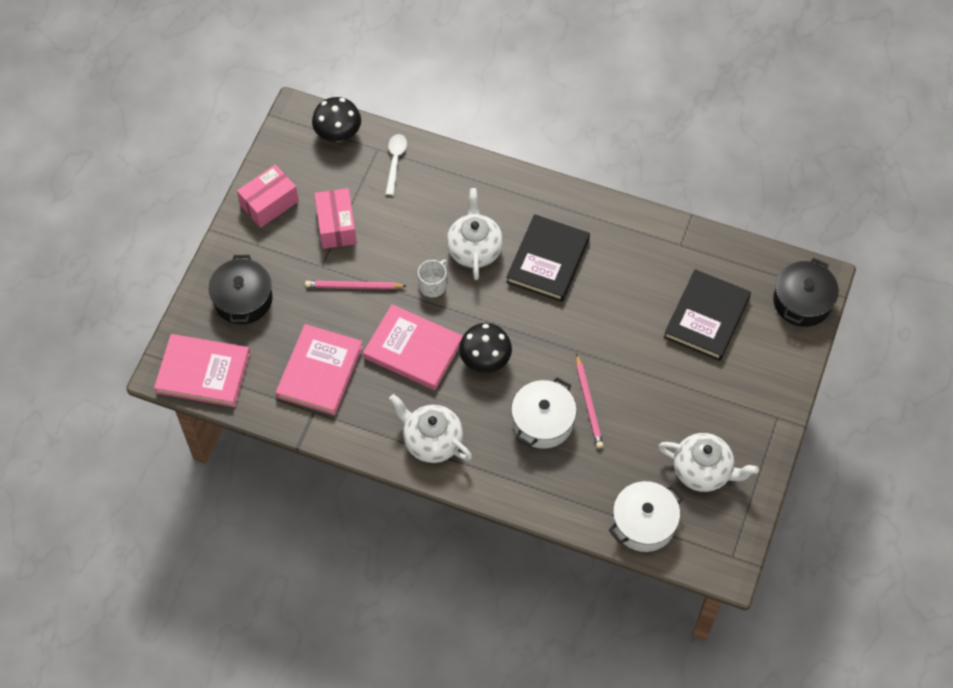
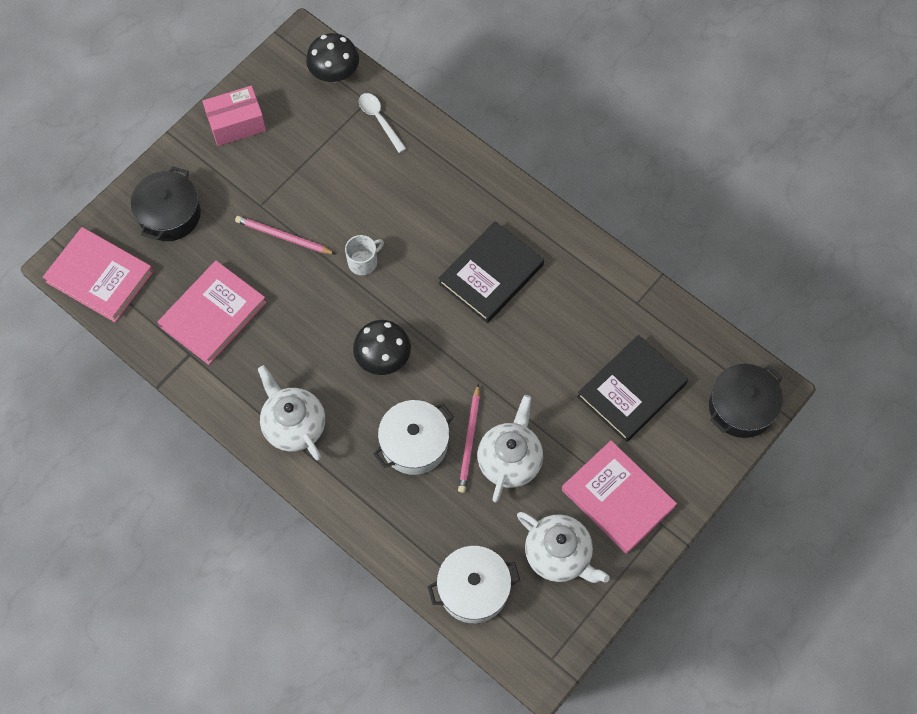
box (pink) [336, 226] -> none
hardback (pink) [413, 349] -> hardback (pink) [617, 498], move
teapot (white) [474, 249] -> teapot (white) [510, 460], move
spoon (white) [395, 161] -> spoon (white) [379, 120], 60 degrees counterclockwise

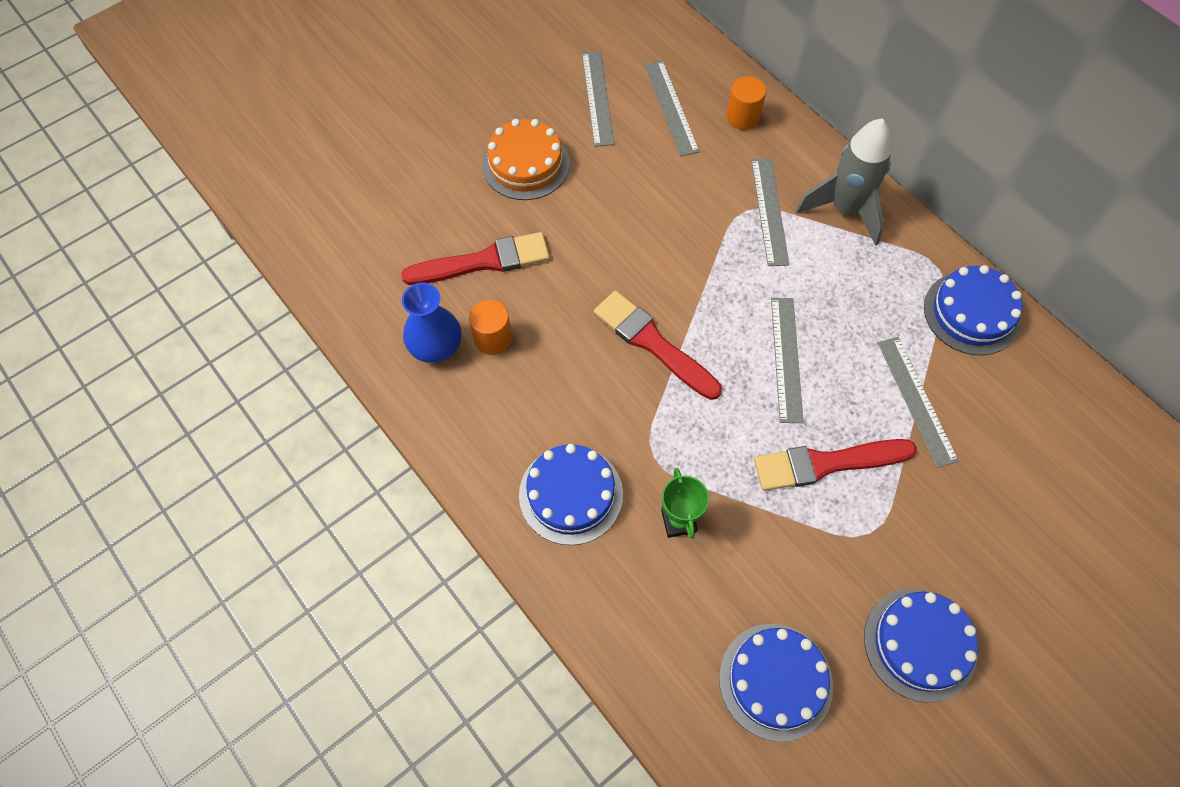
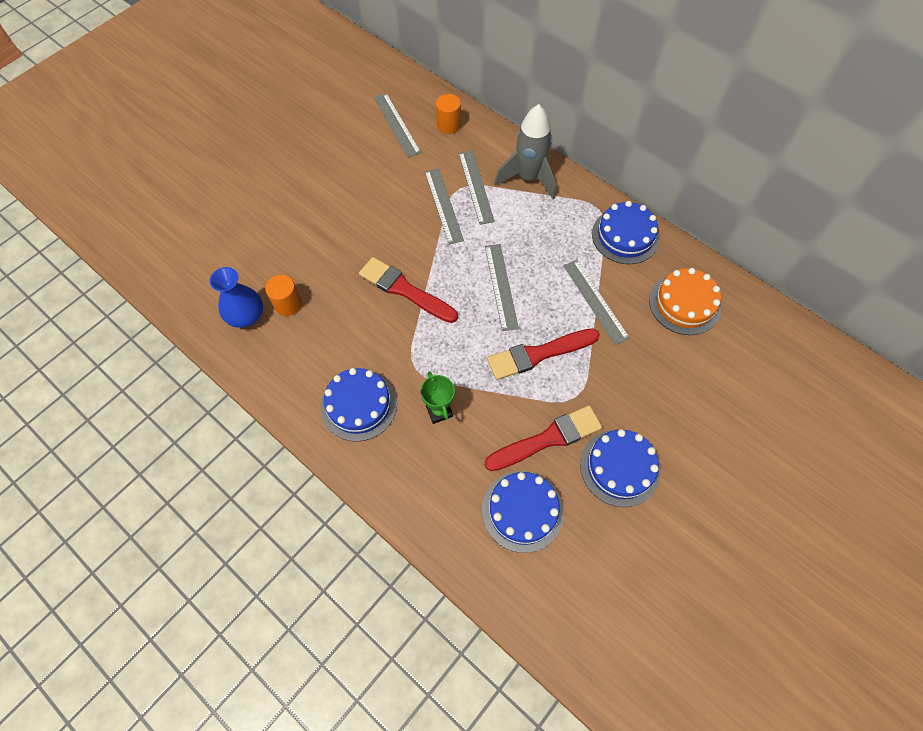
brush (crimson) [484, 261] -> brush (crimson) [548, 439], move
layer cake (bright orange) [525, 164] -> layer cake (bright orange) [684, 303], move
straightedge (ash-grey) [597, 98] -> straightedge (ash-grey) [443, 205], move

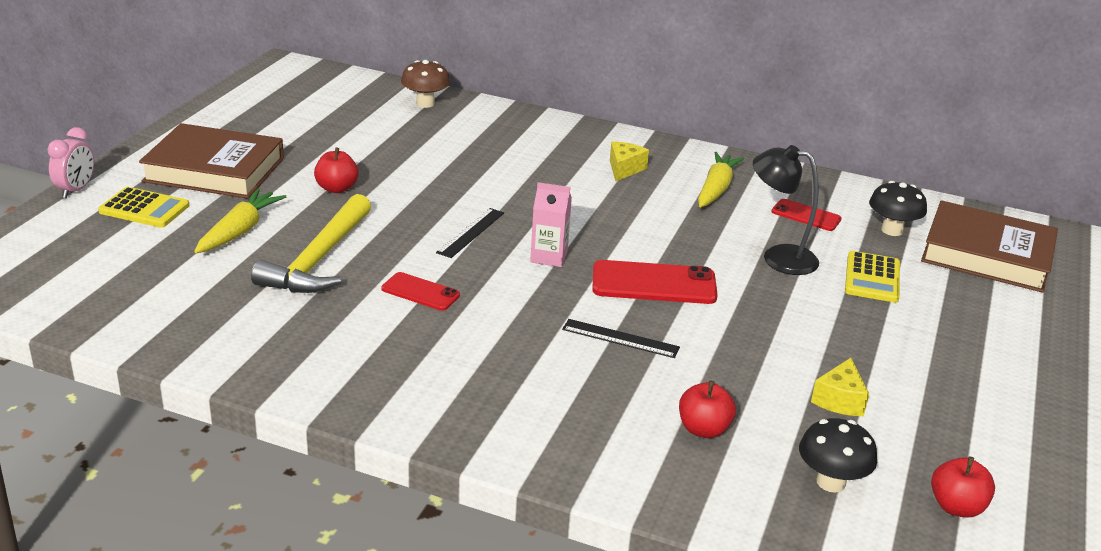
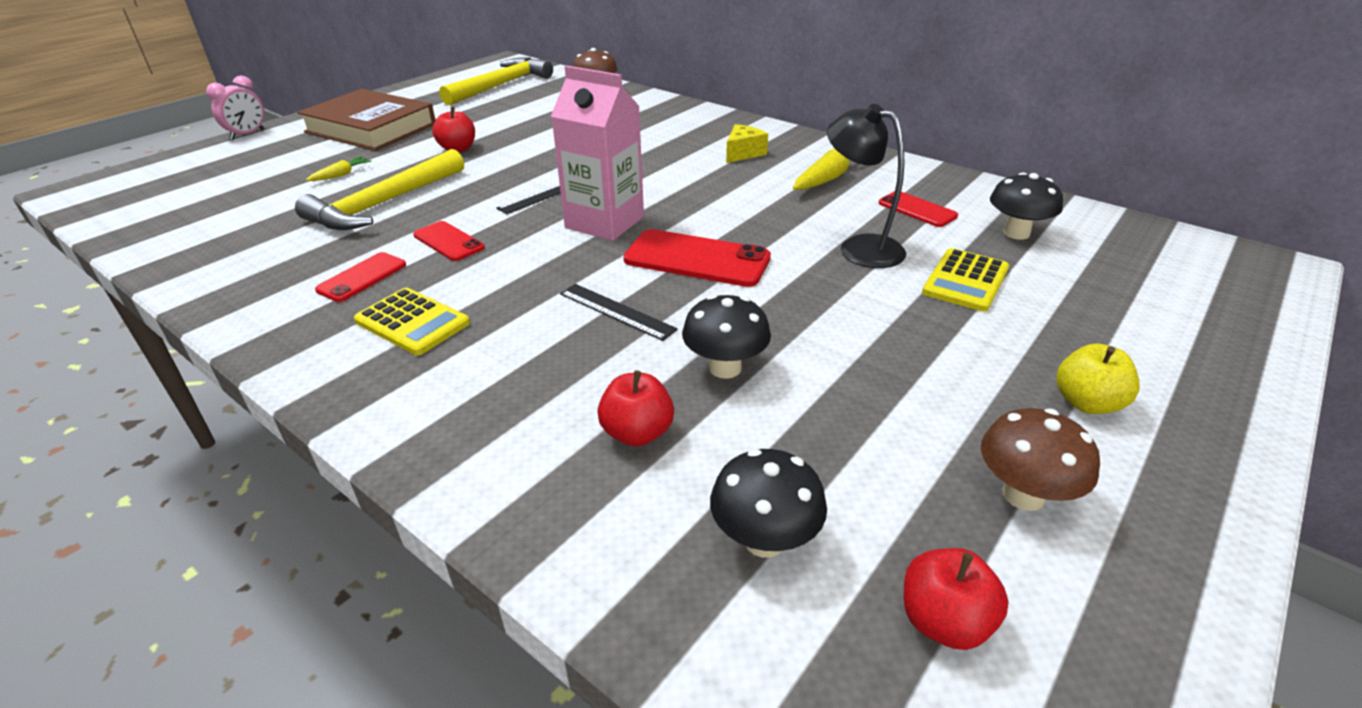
cheese wedge (golden) [839, 400] -> none
hardback (dark brown) [987, 255] -> none
none -> mobile phone (crimson) [362, 277]
none -> claw hammer (golden) [501, 85]
none -> toadstool (jet-black) [725, 368]
none -> toadstool (dark brown) [1023, 495]
none -> toy apple (golden) [1087, 403]
adding machine (golden) [144, 209] -> adding machine (golden) [412, 322], move
toy carrot (golden) [240, 231] -> toy carrot (golden) [341, 175], x0.53
carton (pink) [549, 257] -> carton (pink) [604, 222], x1.70

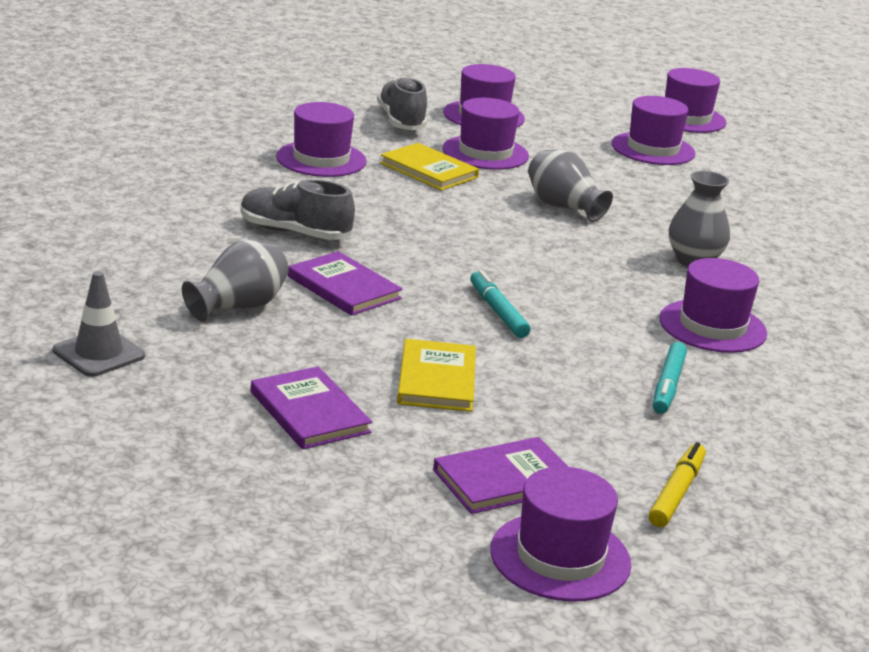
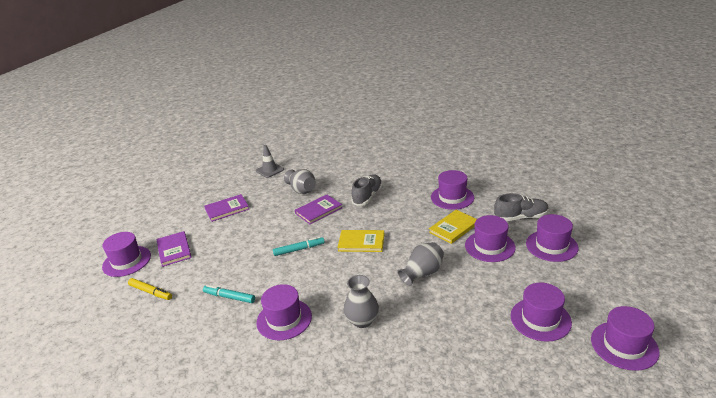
hardback (golden) [436, 380] -> hardback (golden) [361, 242], move

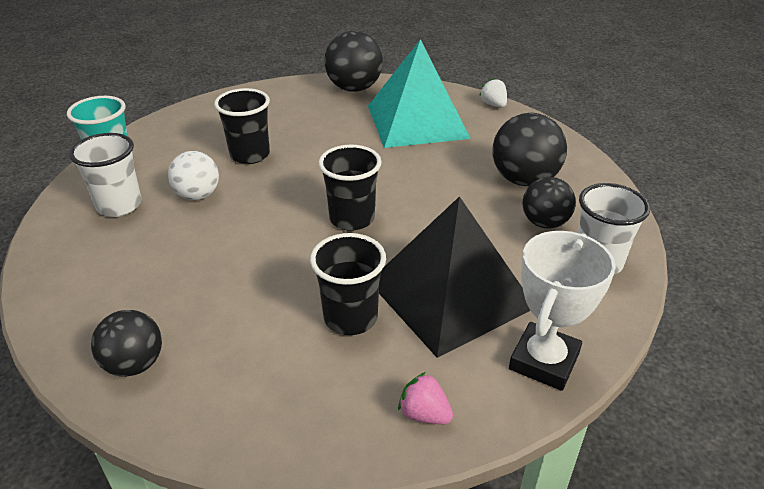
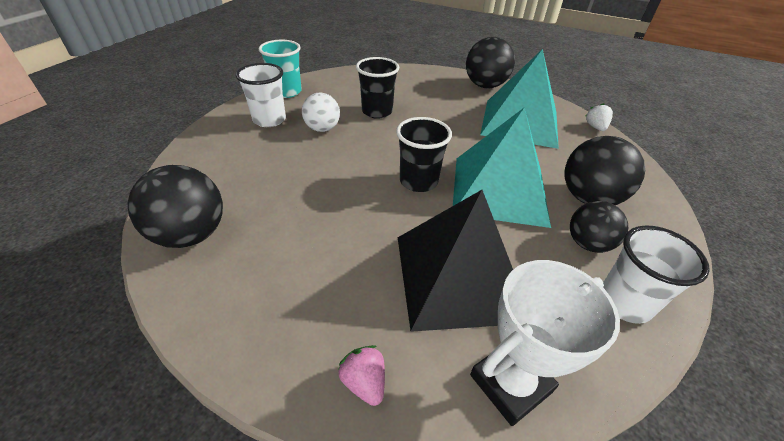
tumbler (jet-black) [350, 318] -> none
none -> solid pyramid (aqua) [499, 190]
sphere (jet-black) [135, 364] -> sphere (jet-black) [191, 234], x1.52

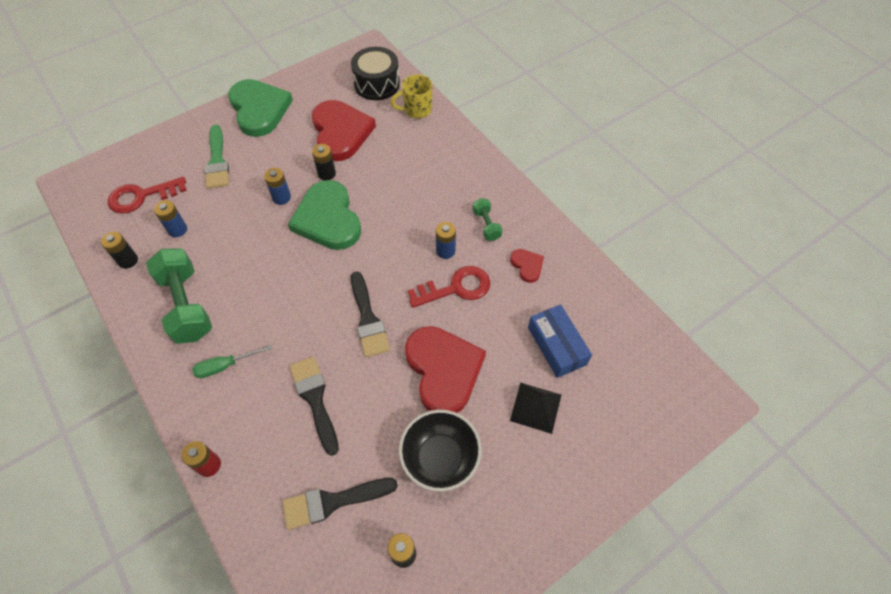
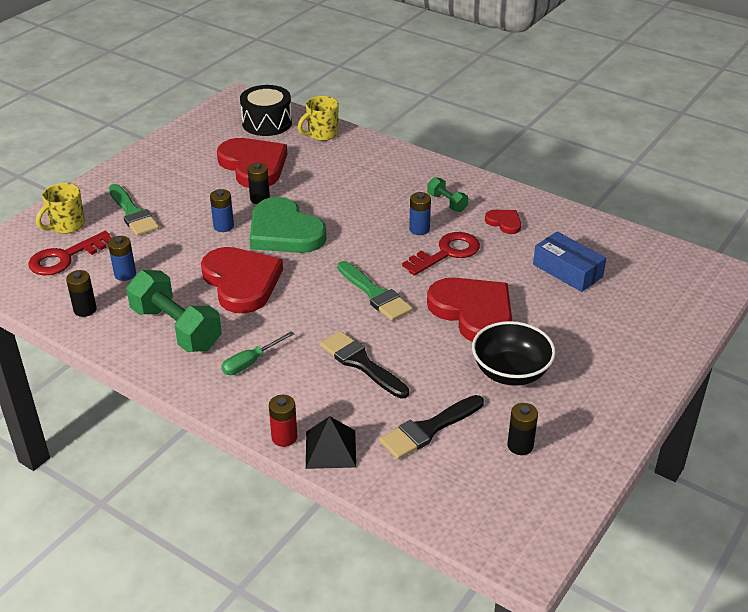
love heart (leaf-green) [259, 109] -> none
none -> mug (golden) [66, 225]
none -> love heart (crimson) [241, 282]
solid pyramid (jet-black) [535, 407] -> solid pyramid (jet-black) [330, 449], move
brush (jet-black) [368, 319] -> brush (leaf-green) [375, 294]

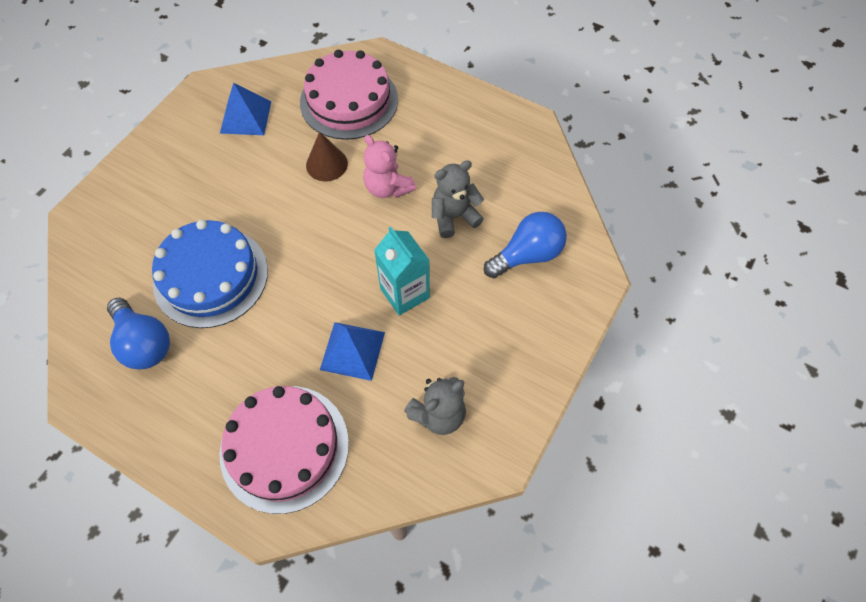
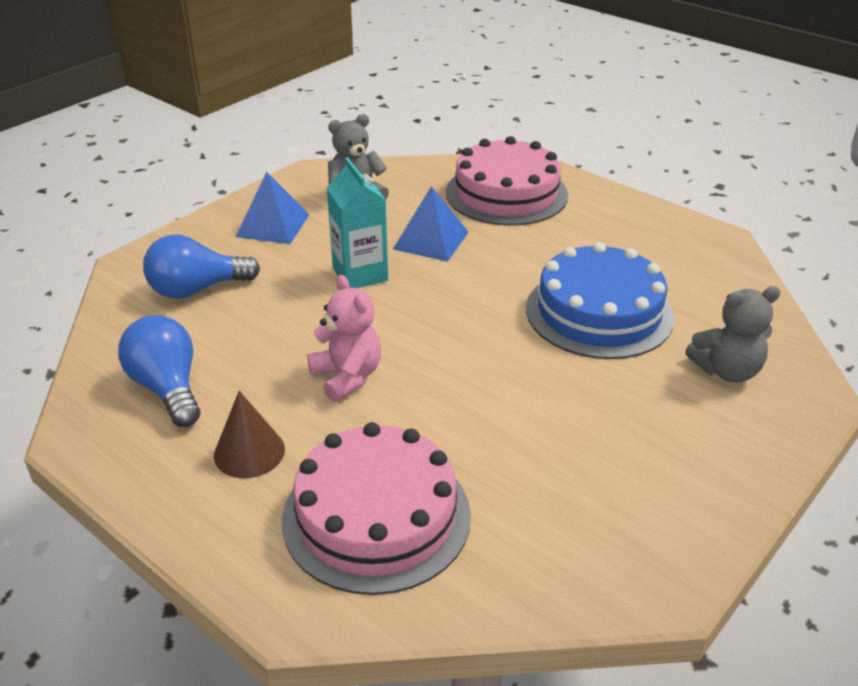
lightbulb (blue) [144, 343] -> lightbulb (blue) [167, 388], move
solid pyramid (blue) [245, 117] -> solid pyramid (blue) [273, 225], move
cone (dark brown) [326, 164] -> cone (dark brown) [249, 452], move
teddy bear (ash-grey) [454, 217] -> teddy bear (ash-grey) [727, 370], move

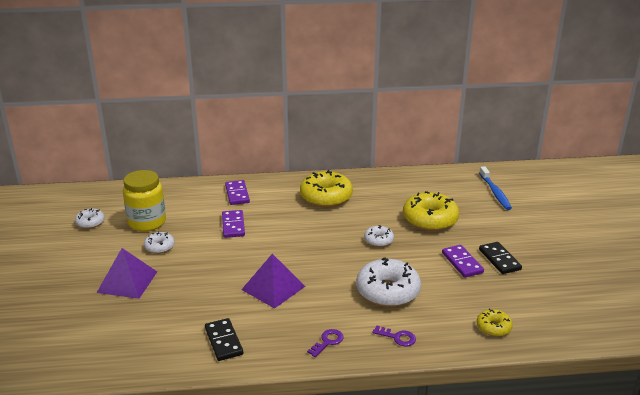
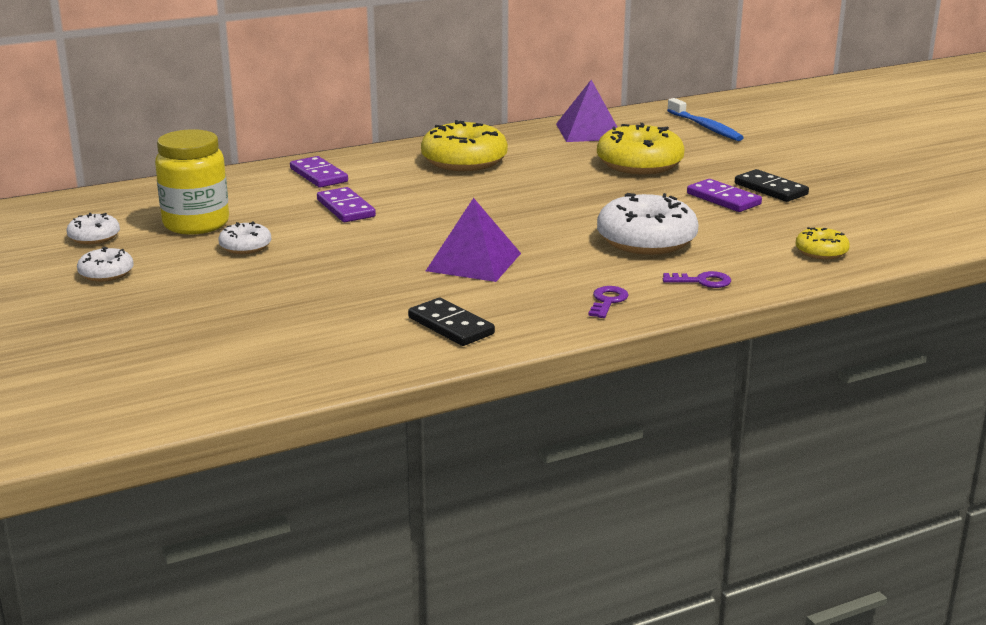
solid pyramid (purple) [127, 282] -> solid pyramid (purple) [589, 131], move
glazed donut (white) [378, 240] -> glazed donut (white) [106, 273], move

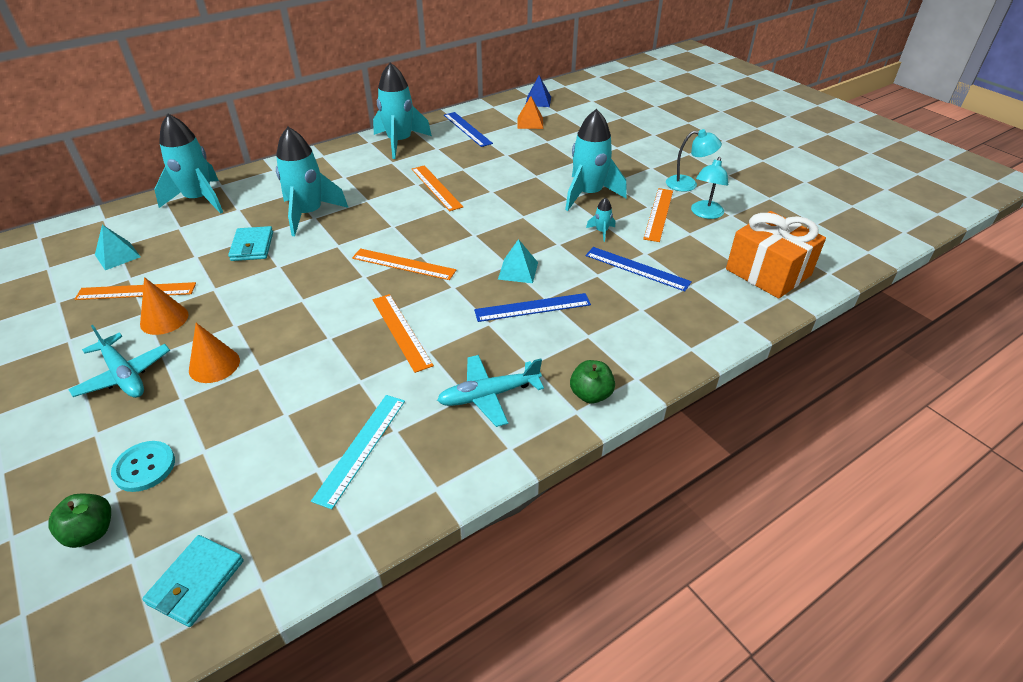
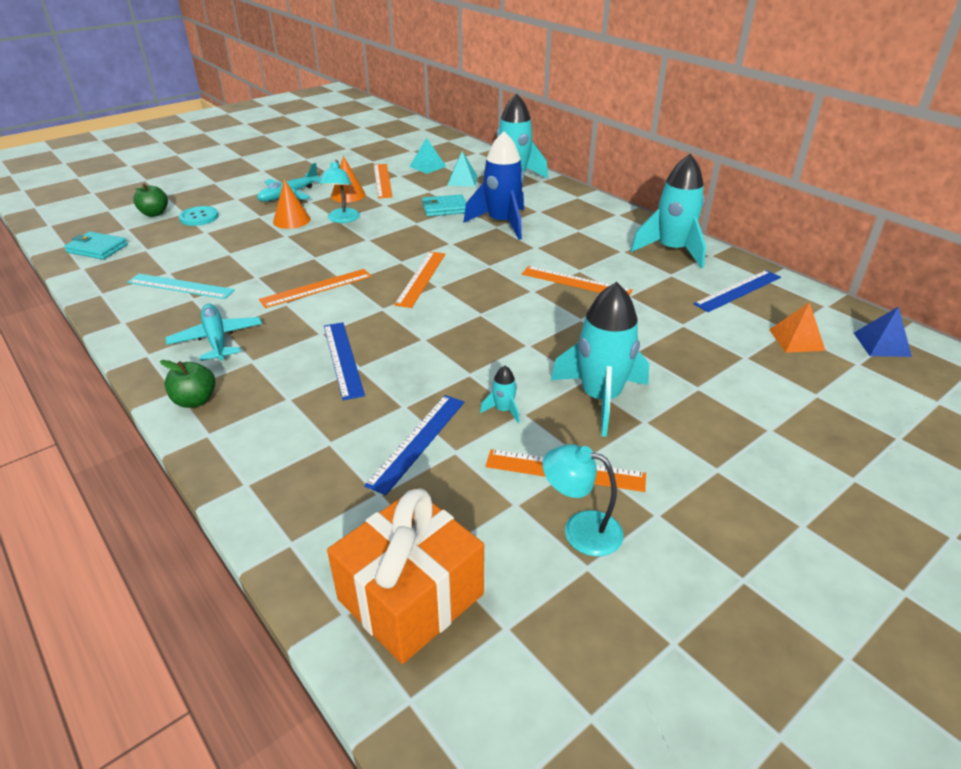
solid pyramid (aqua) [518, 270] -> solid pyramid (aqua) [462, 180], move
lamp (aqua) [688, 184] -> lamp (aqua) [342, 219], move
rocket (aqua) [309, 214] -> rocket (blue) [502, 223]
straightedge (bright orange) [436, 187] -> straightedge (bright orange) [576, 282], 60 degrees clockwise

